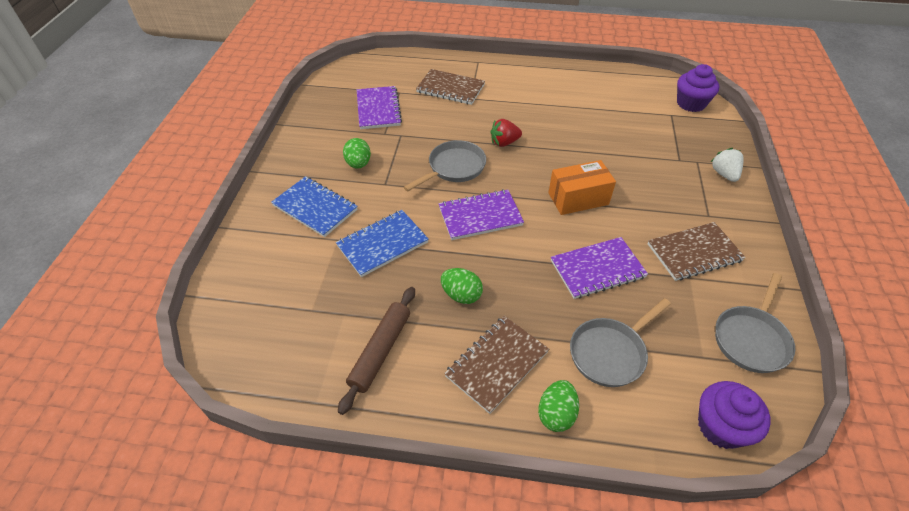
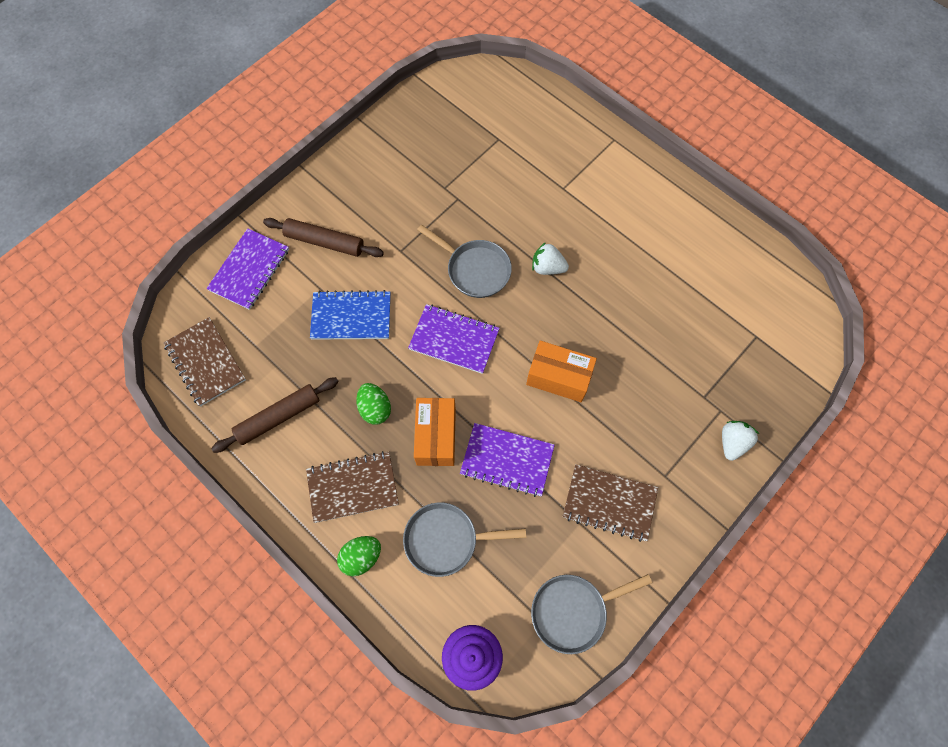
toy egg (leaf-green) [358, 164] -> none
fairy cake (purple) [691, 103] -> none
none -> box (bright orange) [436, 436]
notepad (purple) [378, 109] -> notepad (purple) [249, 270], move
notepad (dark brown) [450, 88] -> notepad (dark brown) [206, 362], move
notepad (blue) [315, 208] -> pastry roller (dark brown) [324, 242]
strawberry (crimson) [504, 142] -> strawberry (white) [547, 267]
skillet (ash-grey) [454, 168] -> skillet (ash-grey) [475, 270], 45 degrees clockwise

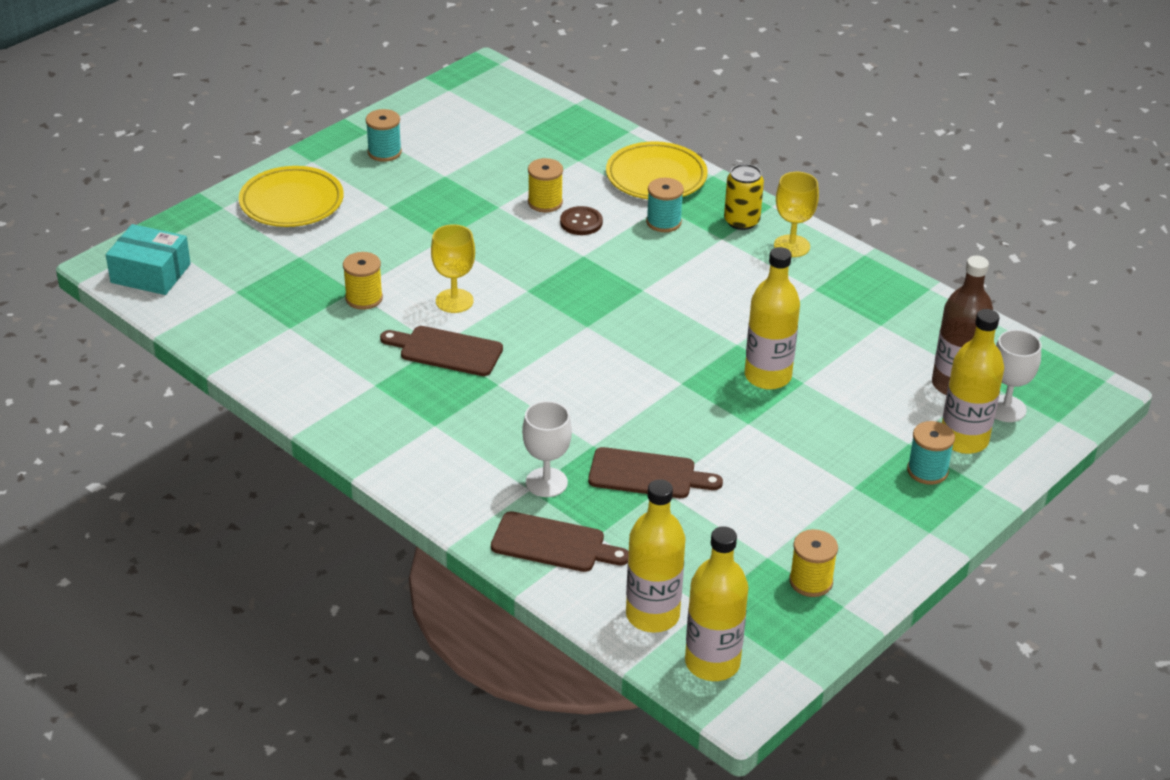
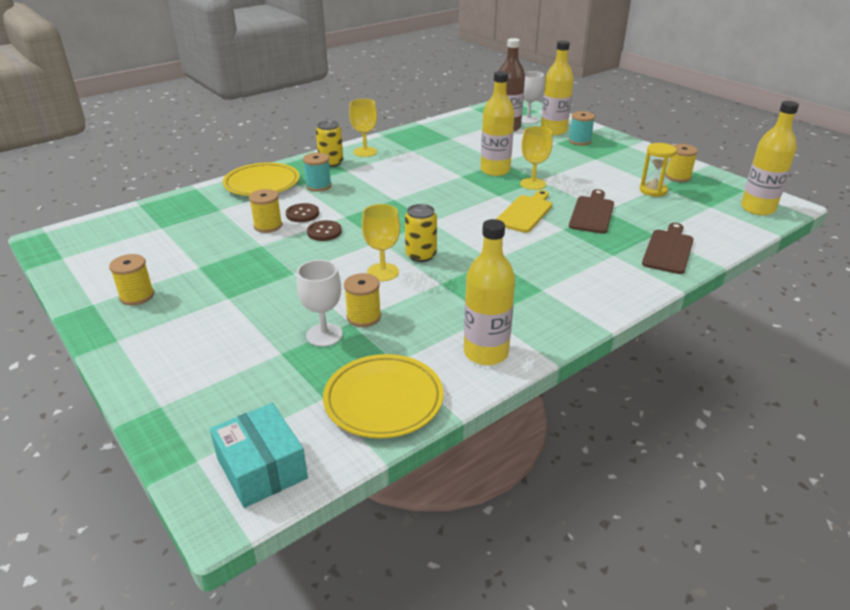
chopping board (dark brown) [446, 351] -> none
none -> button (dark brown) [324, 232]
none -> can (golden) [421, 255]
none -> chopping board (golden) [525, 212]
none -> goblet (golden) [533, 184]
none -> sand timer (golden) [653, 190]
plate (golden) [291, 202] -> plate (golden) [383, 400], move
goblet (white) [546, 482] -> goblet (white) [324, 335], move
bottle (golden) [652, 615] -> bottle (golden) [486, 353], move
bobbin (aqua) [384, 152] -> bobbin (golden) [137, 296]
box (aqua) [150, 273] -> box (aqua) [261, 468], 60 degrees counterclockwise

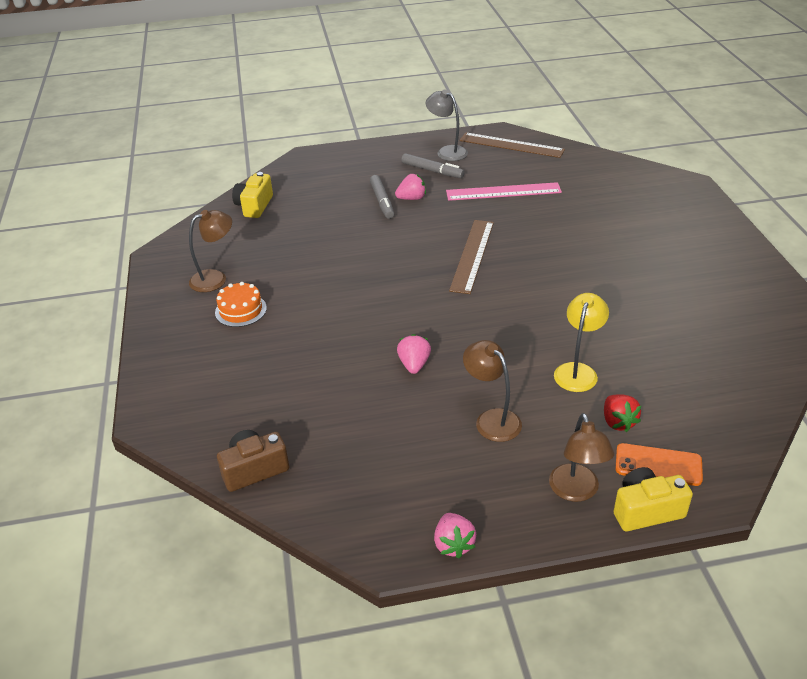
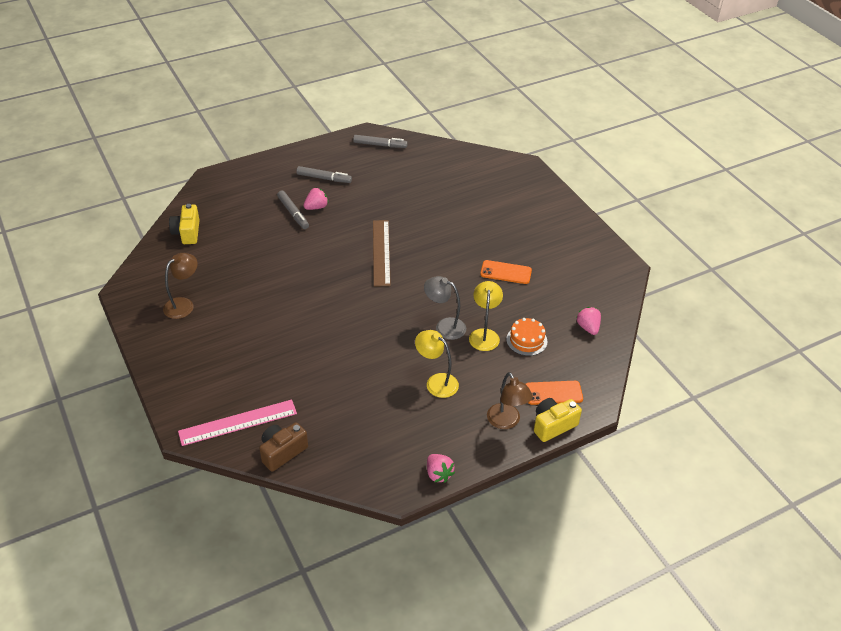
strawberry (crimson) [618, 422] -> none
none -> mobile phone (bright orange) [506, 272]
layer cake (bright orange) [241, 310] -> layer cake (bright orange) [526, 340], move
strawberry (pink) [414, 365] -> strawberry (pink) [588, 327], move
lamp (ash-grey) [447, 151] -> lamp (ash-grey) [444, 326], move
straightedge (pink) [503, 192] -> straightedge (pink) [238, 422], move
straightedge (dark brown) [511, 145] -> marker pen (ash-grey) [380, 145]
lamp (dark brown) [492, 419] -> lamp (golden) [436, 382]

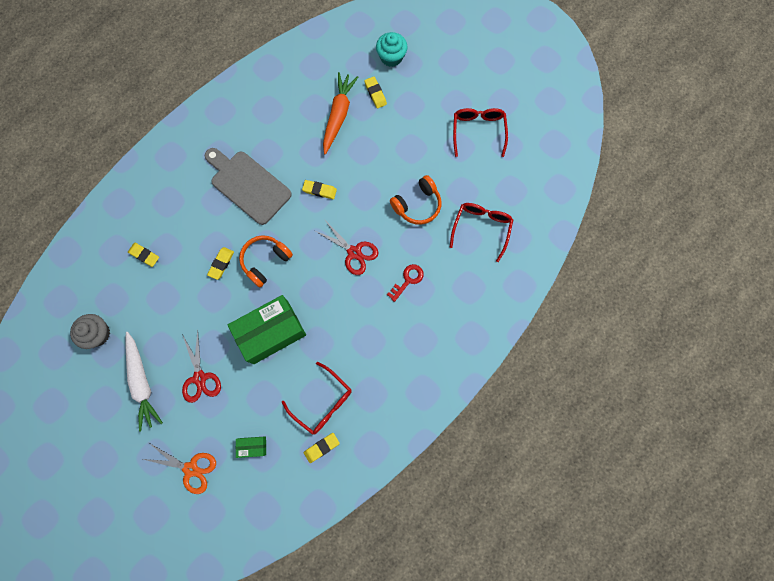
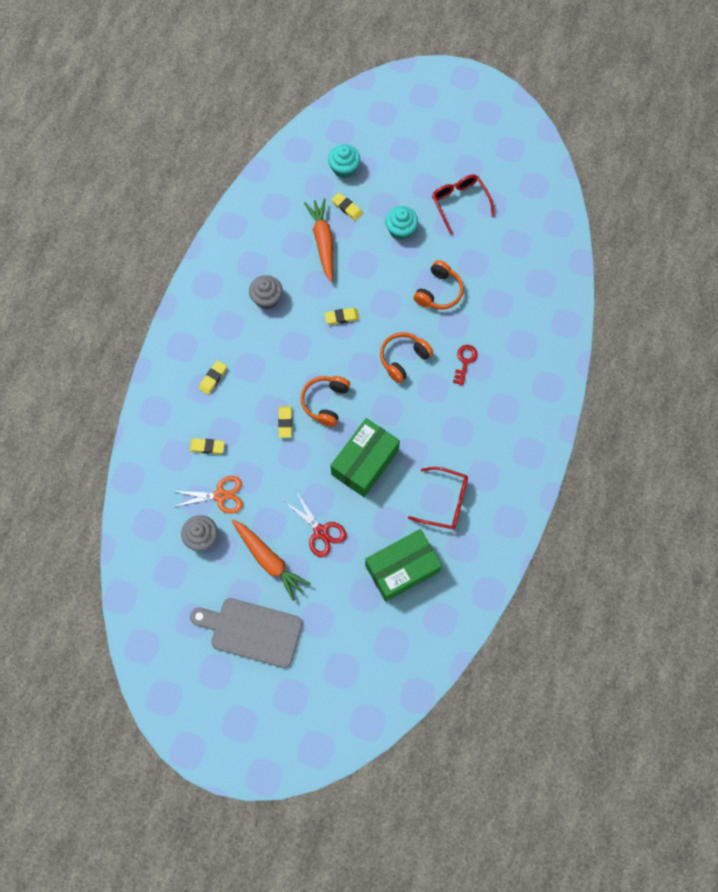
spectacles (crimson) [481, 228] -> none
none -> fairy cake (ash-grey) [267, 298]
none -> fairy cake (aqua) [400, 230]
pair of scissors (bright orange) [191, 468] -> pair of scissors (bright orange) [220, 495], move
chopping board (ash-grey) [248, 185] -> chopping board (ash-grey) [251, 631], move
pencil eraser (golden) [321, 447] -> pencil eraser (golden) [213, 378], move
pair of scissors (crimson) [354, 252] -> over-ear headphones (bright orange) [403, 358]
toy carrot (white) [142, 382] -> toy carrot (bright orange) [269, 560]
box (leaf-green) [252, 446] -> box (leaf-green) [402, 568], x2.30

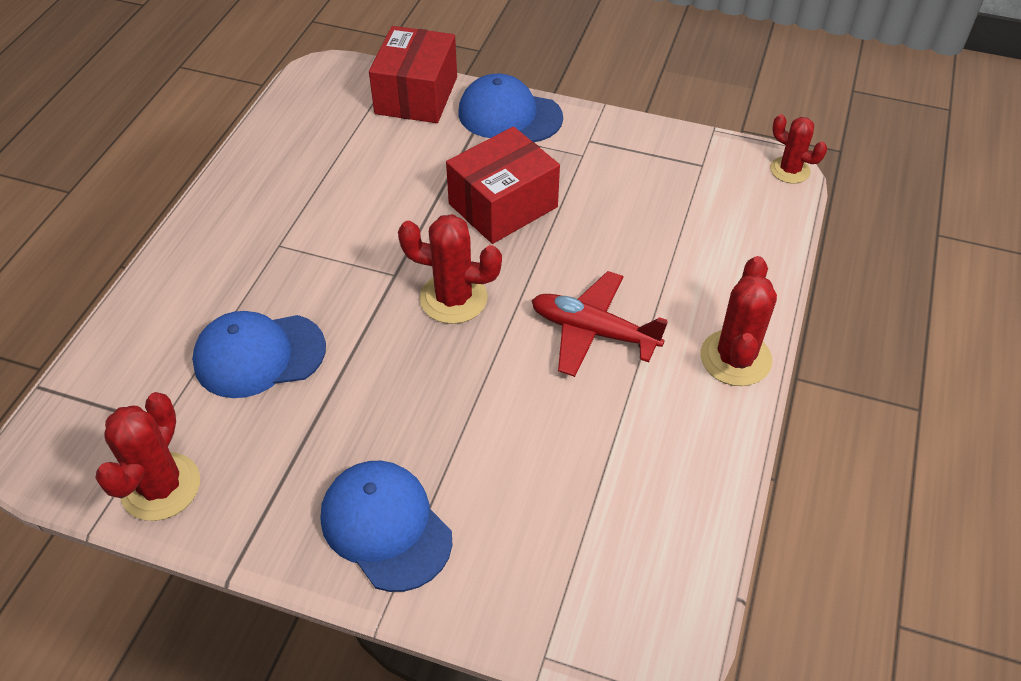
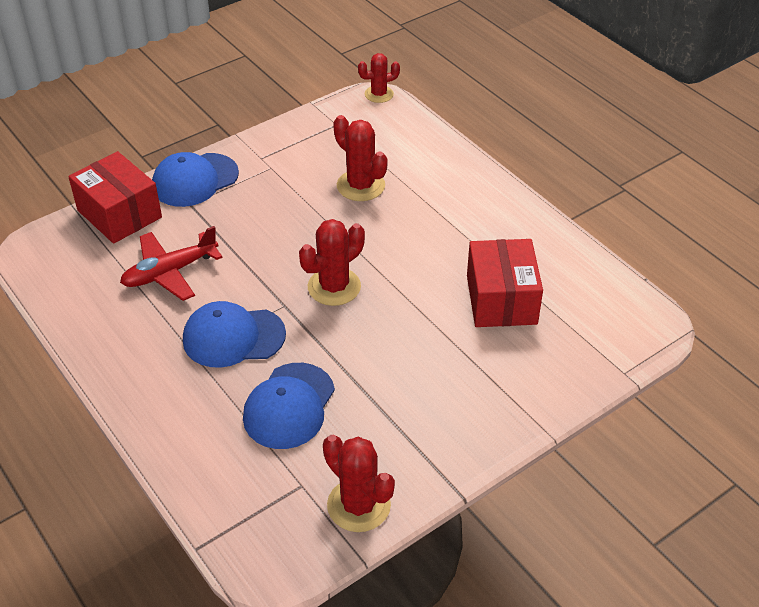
baseball cap (blue) [386, 527] -> baseball cap (blue) [233, 337], move
box (crimson) [503, 205] -> box (crimson) [501, 299], move
toy plane (crimson) [593, 332] -> toy plane (crimson) [170, 272], move
saguaro cactus (crimson) [735, 358] -> saguaro cactus (crimson) [360, 186], move

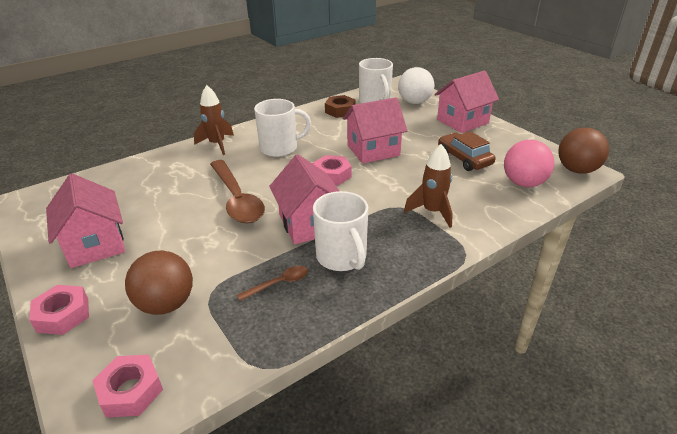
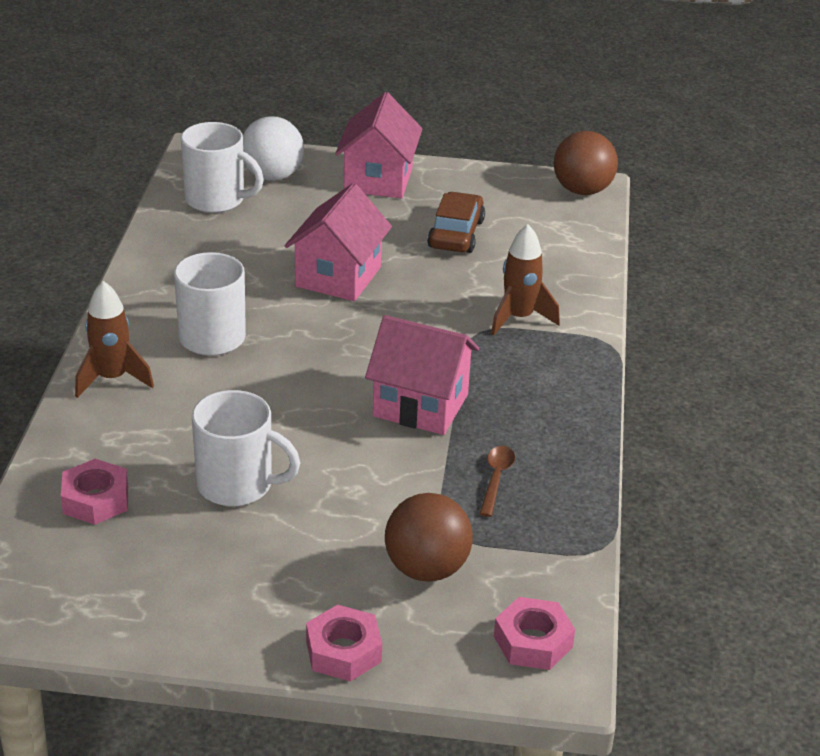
house (pink) [95, 245] -> none
spoon (dark brown) [237, 199] -> none
hexagon nut (dark brown) [340, 111] -> none
sphere (pink) [523, 183] -> none
hexagon nut (pink) [332, 175] -> hexagon nut (pink) [95, 500], move
mug (white) [342, 257] -> mug (white) [237, 485], move
toy car (dark brown) [464, 158] -> toy car (dark brown) [456, 234], 90 degrees clockwise

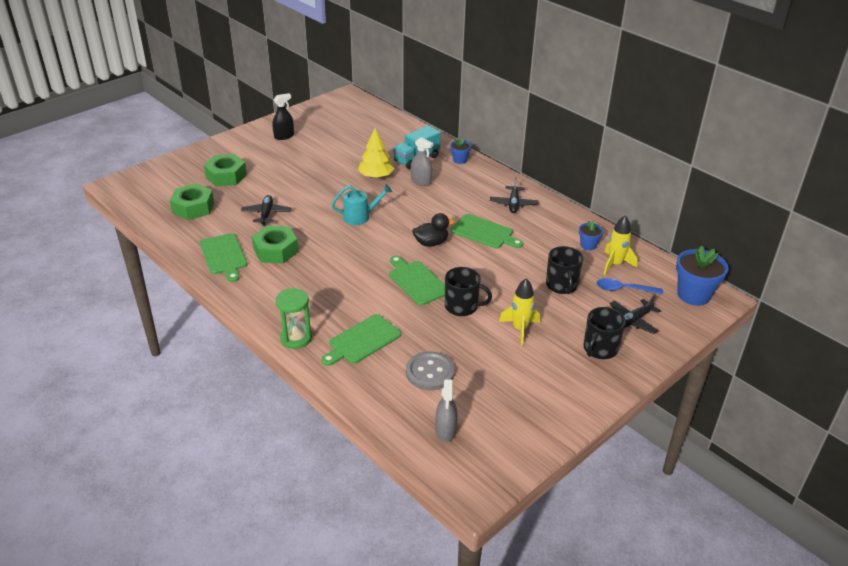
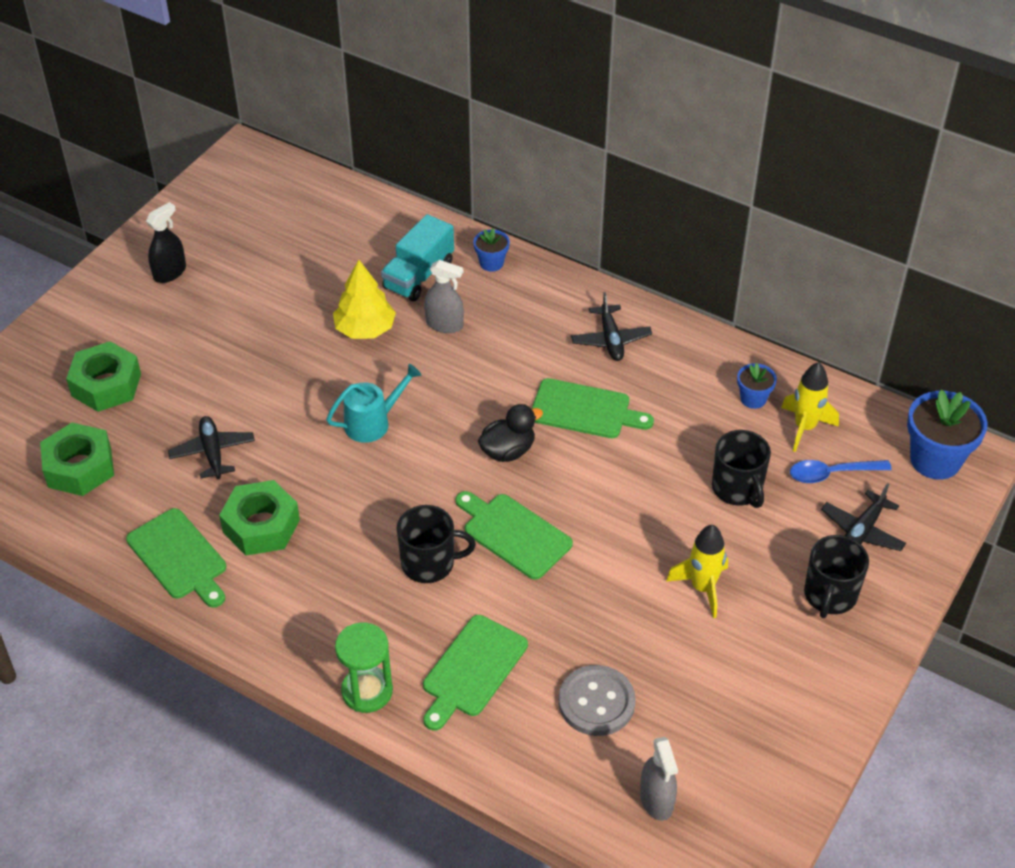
mug (jet-black) [462, 306] -> mug (jet-black) [429, 563], move

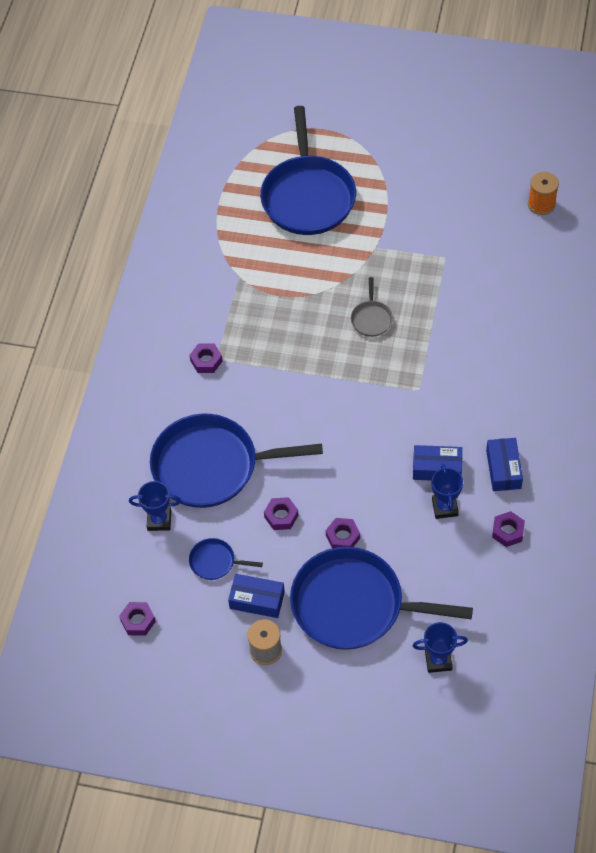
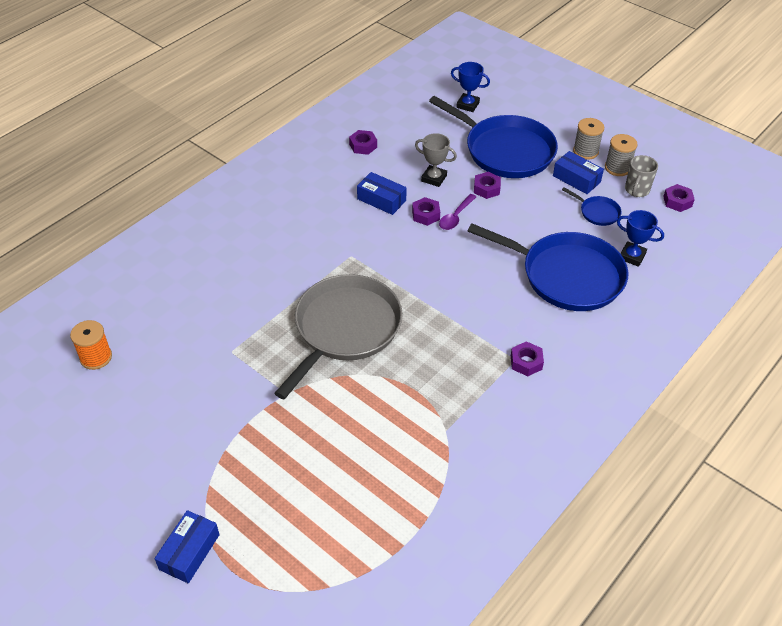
skillet (blue) [308, 196] -> none
award cup (blue) [445, 507] -> none
none -> award cup (ash-grey) [434, 178]
none -> spoon (purple) [455, 217]
none -> bobbin (ash-grey) [617, 168]
none -> mug (ash-grey) [636, 190]
hexagon nut (purple) [281, 516] -> hexagon nut (purple) [425, 215], move
box (blue) [503, 469] -> box (blue) [189, 552], move
skillet (ash-grey) [371, 319] -> skillet (ash-grey) [345, 329], x2.39

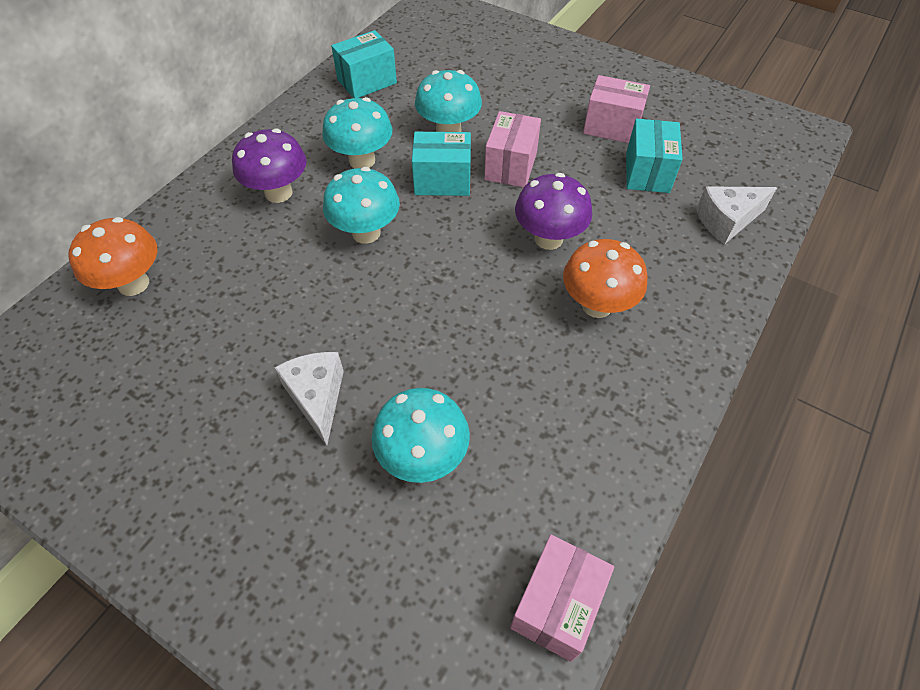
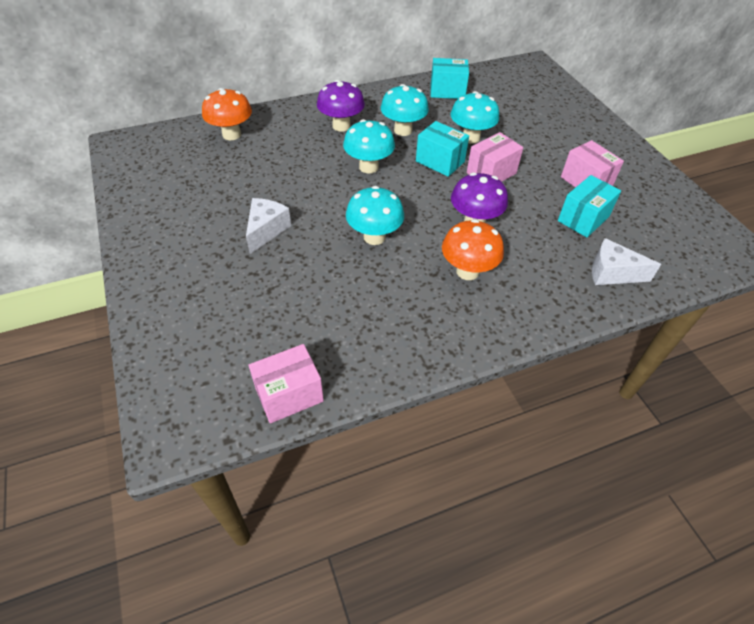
toadstool (aqua) [423, 456] -> toadstool (aqua) [374, 237], move

